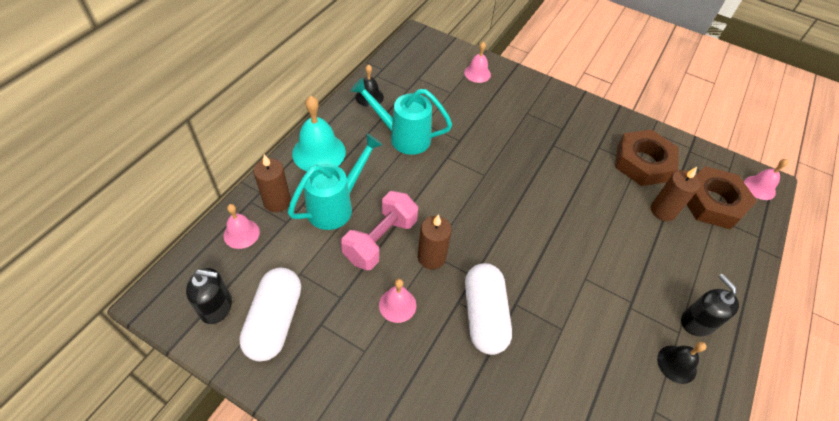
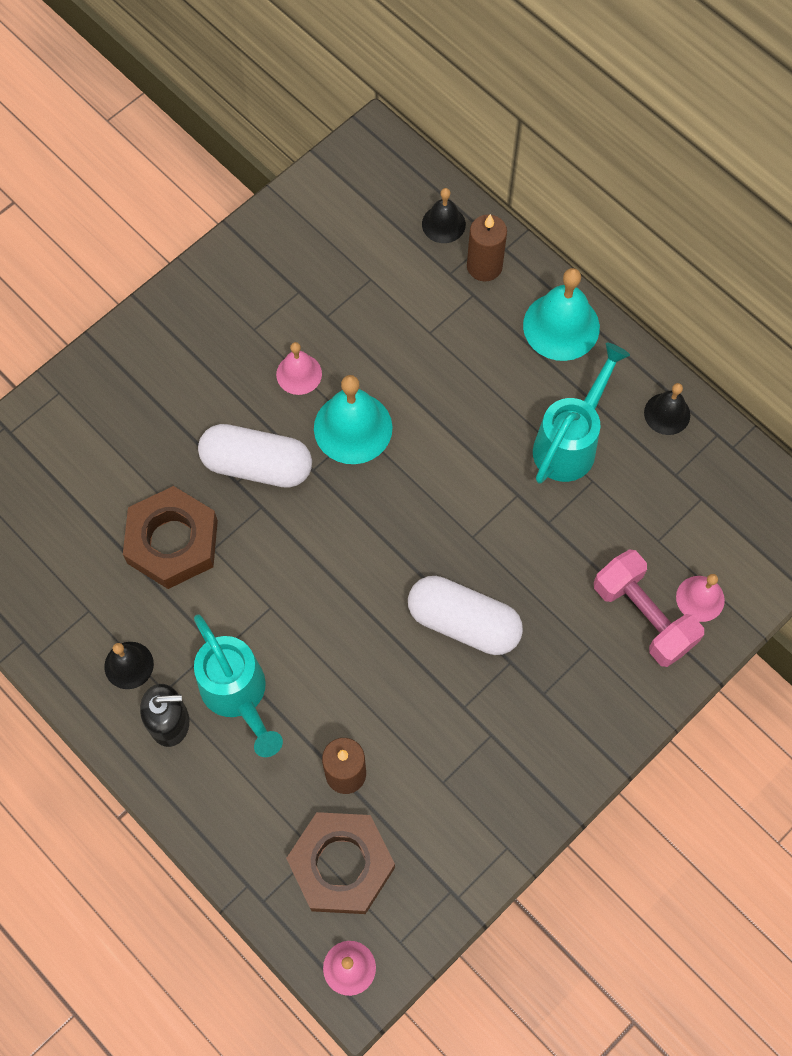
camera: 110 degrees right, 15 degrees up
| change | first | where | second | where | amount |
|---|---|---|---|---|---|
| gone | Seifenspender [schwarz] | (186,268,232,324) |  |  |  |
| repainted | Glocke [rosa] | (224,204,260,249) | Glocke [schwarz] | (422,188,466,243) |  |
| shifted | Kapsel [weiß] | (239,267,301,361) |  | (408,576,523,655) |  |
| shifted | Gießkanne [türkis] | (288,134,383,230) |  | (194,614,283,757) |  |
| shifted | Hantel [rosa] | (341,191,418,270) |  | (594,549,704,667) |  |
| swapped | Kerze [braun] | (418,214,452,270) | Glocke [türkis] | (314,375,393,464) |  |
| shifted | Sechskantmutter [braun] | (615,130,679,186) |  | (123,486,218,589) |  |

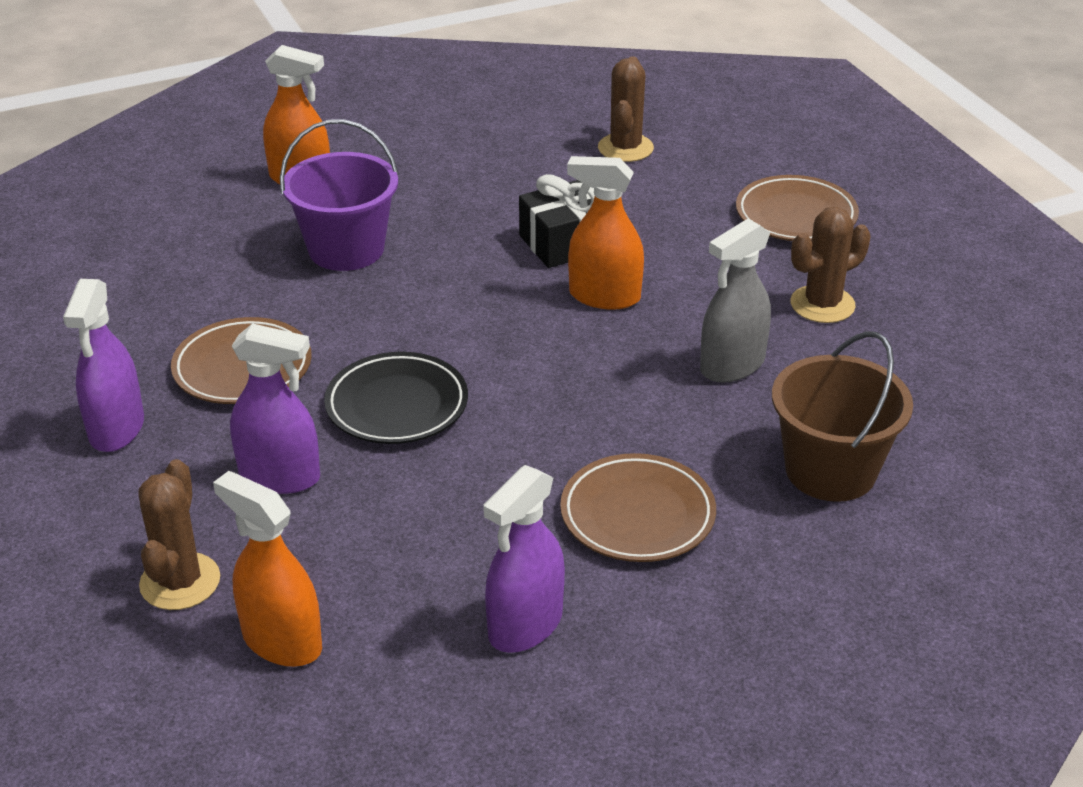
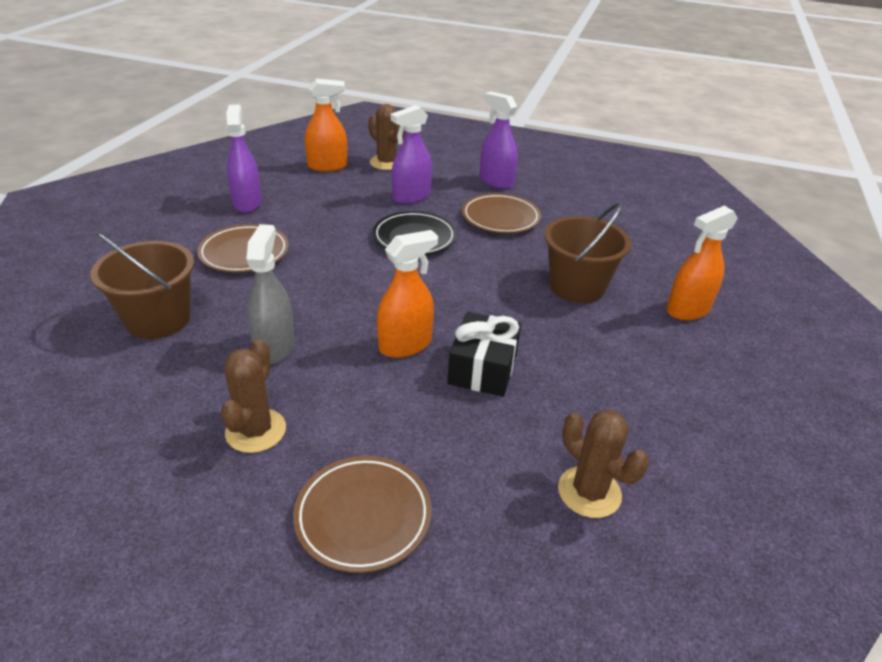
camera: 130 degrees right, 0 degrees up
| change | first | where | second | where | amount |
|---|---|---|---|---|---|
| repainted | Eimer [lila] | (280,119,399,271) | Eimer [braun] | (544,203,631,303) |  |

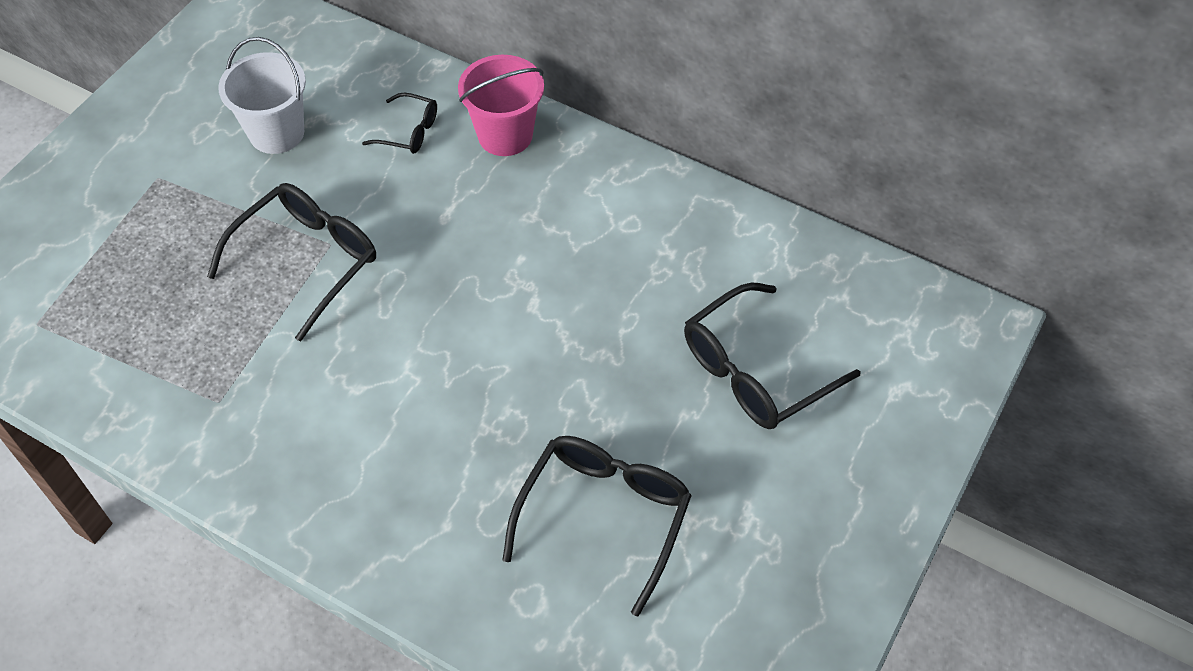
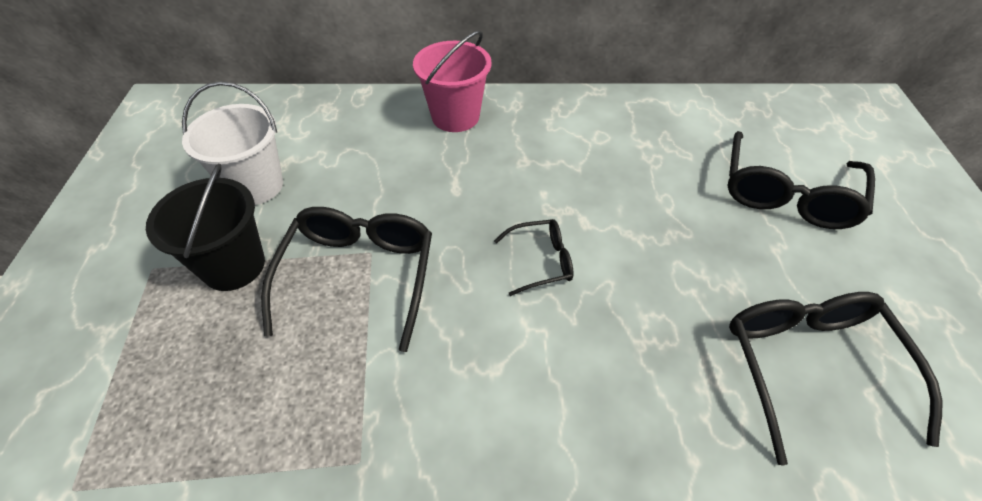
camera: 30 degrees left, 5 degrees down
| change | first | where | second | where | amount |
|---|---|---|---|---|---|
| shifted | Brille [schwarz] | (362,93,437,154) |  | (494,219,574,296) |  |
| new |  |  | Eimer [schwarz] | (146,163,265,291) |  |

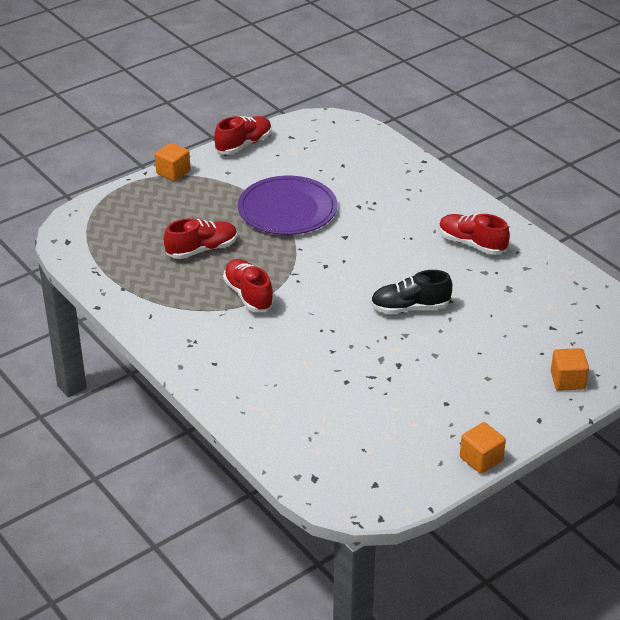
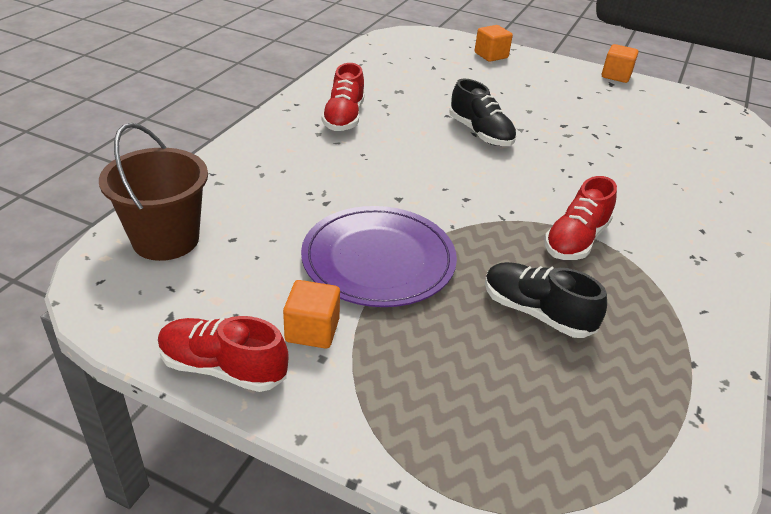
camera: 120 degrees left, 0 degrees up
| change | first | where | second | where | amount |
|---|---|---|---|---|---|
| shifted | Kubus [orange] | (155,143,190,181) |  | (283,280,340,349) |  |
| repainted | Schuh [rot] | (164,218,237,259) | Schuh [schwarz] | (485,262,607,338) |  |
| new |  |  | Eimer [braun] | (99,123,208,261) |  |

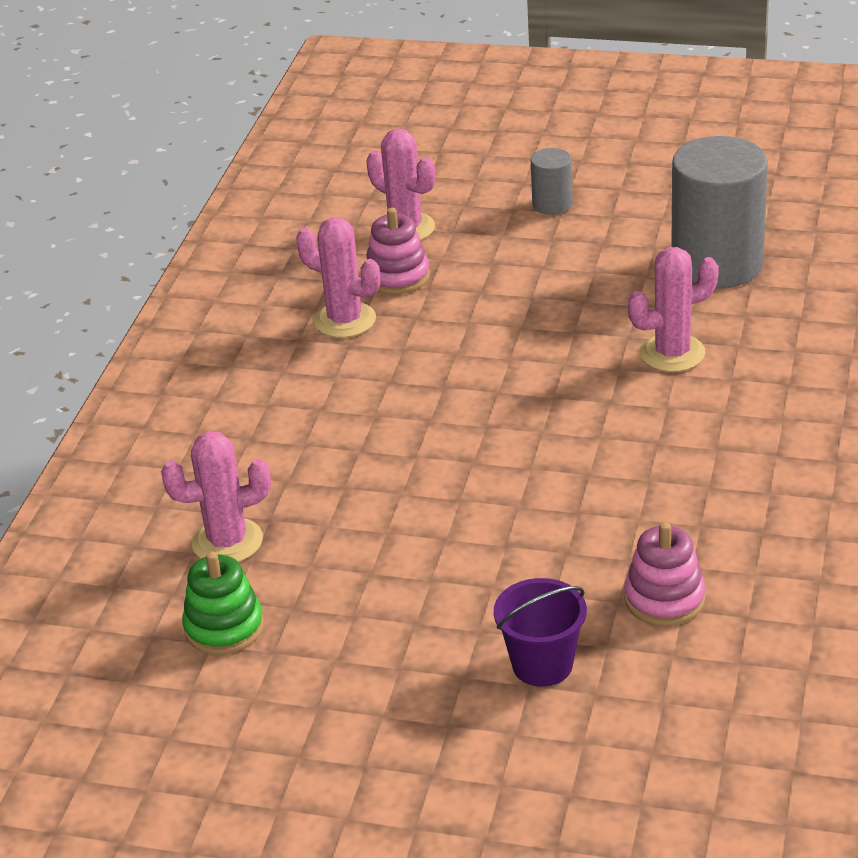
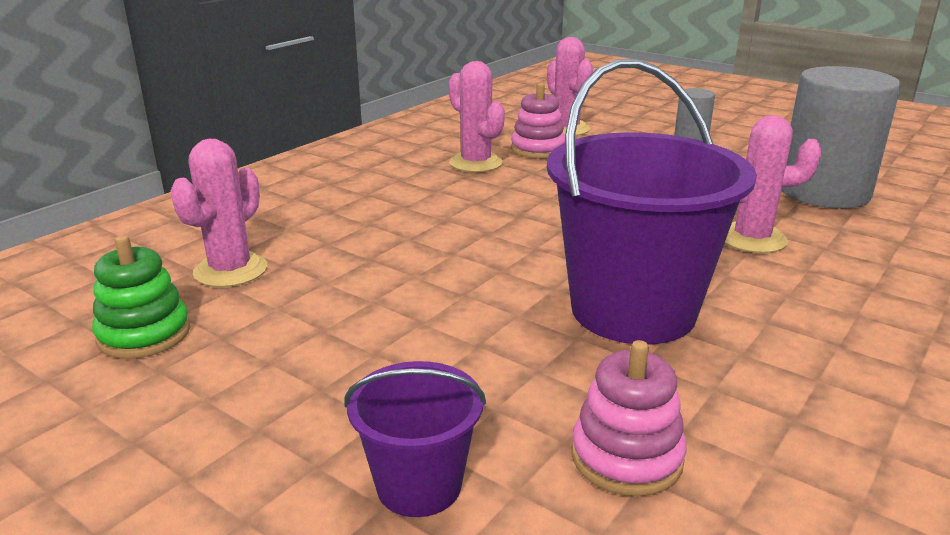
camera: 20 degrees right, 10 degrees down
| change | first | where | second | where | amount |
|---|---|---|---|---|---|
| rotated | Kaktus [rosa] | (161,431,271,562) |  | (170,139,267,287) | 75 degrees counterclockwise |
| new |  |  | Eimer [lila] | (547,59,757,345) |  |

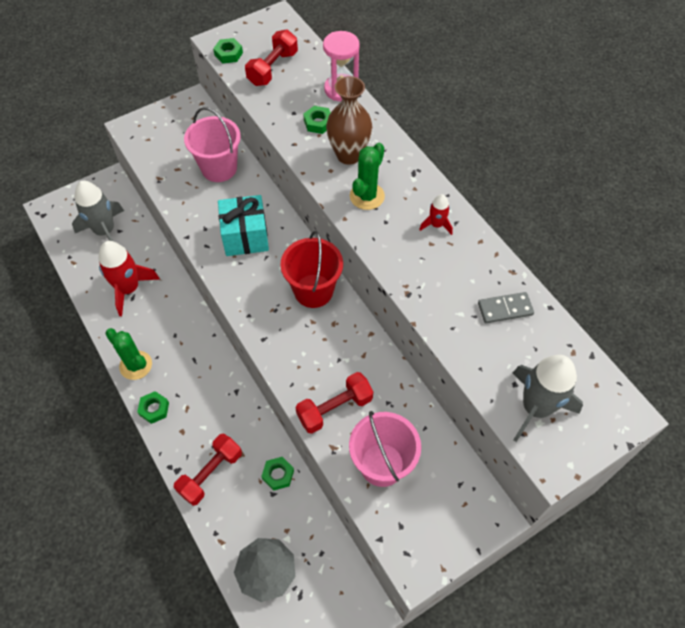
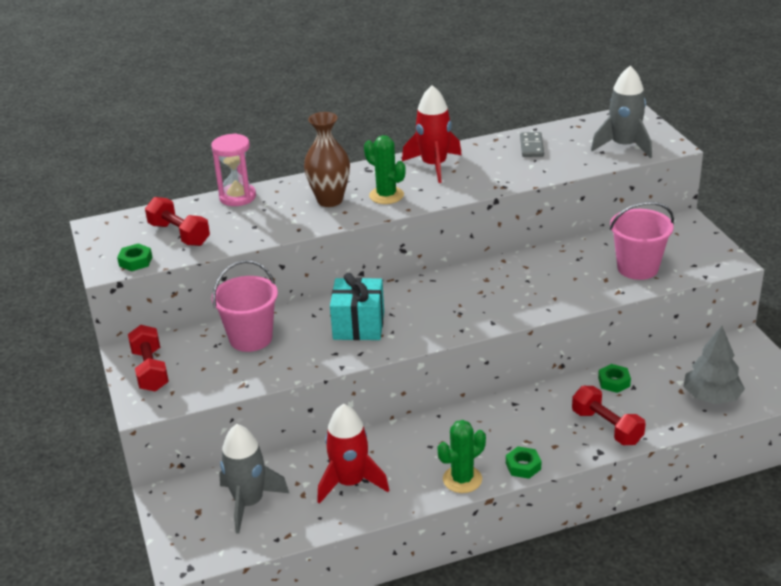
camera: 75 degrees left, 25 degrees down
| change | first | where | second | where | amount |
|---|---|---|---|---|---|
| gone | Eimer [rot] | (280,231,343,308) |  |  |  |
| shifted | Hantel [rot] | (295,372,373,434) |  | (128,325,169,392) |  |
| gone | Sechskantmutter [grün] | (303,106,331,134) |  |  |  |
| scaled | Rakete [rot] | (419,194,453,235) |  | (402,85,462,183) | x1.99 |

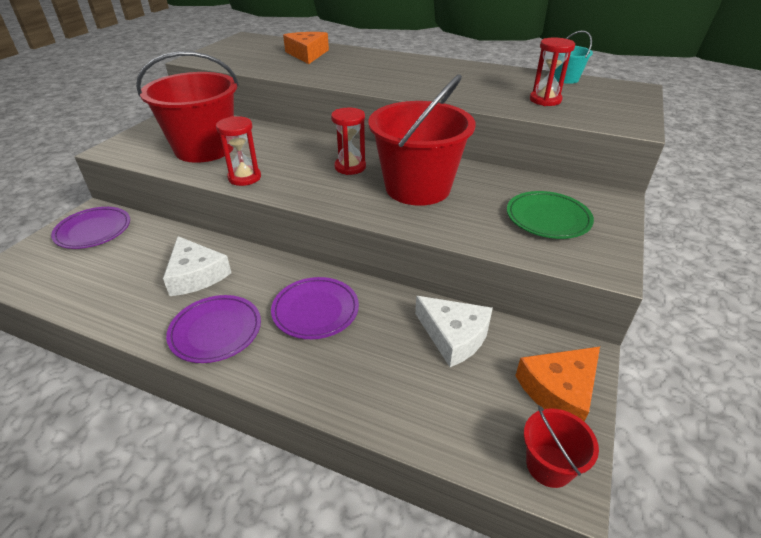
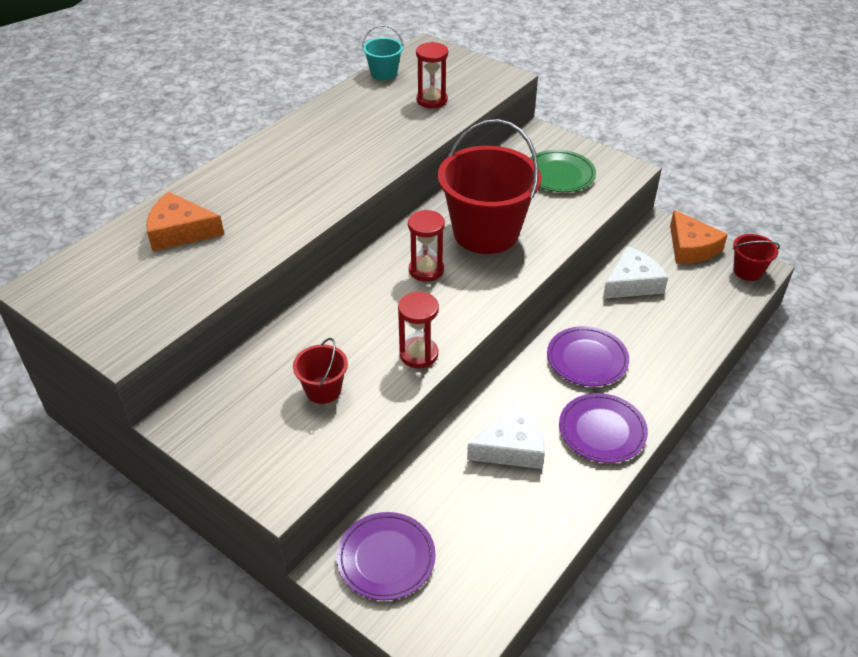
camera: 75 degrees left, 5 degrees up
| change | first | where | second | where | amount |
|---|---|---|---|---|---|
| scaled | Eimer [rot] | (136,51,239,163) |  | (293,338,348,404) | x0.46 |

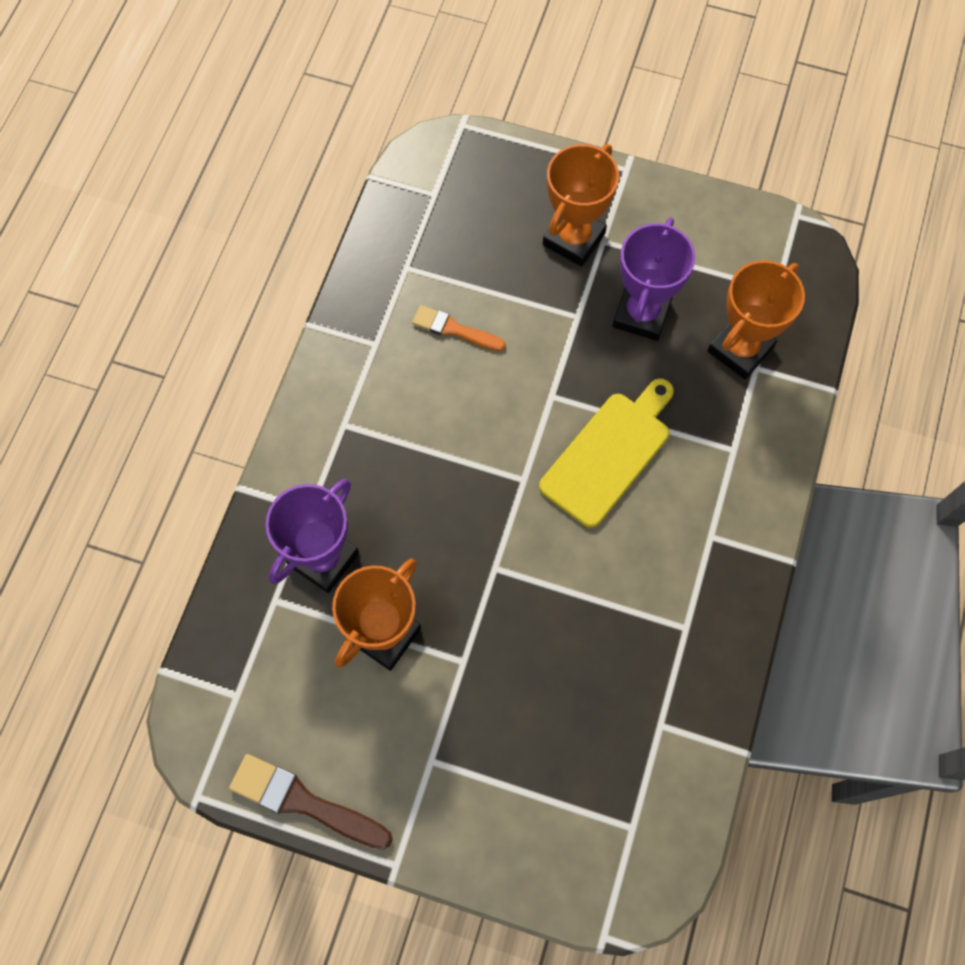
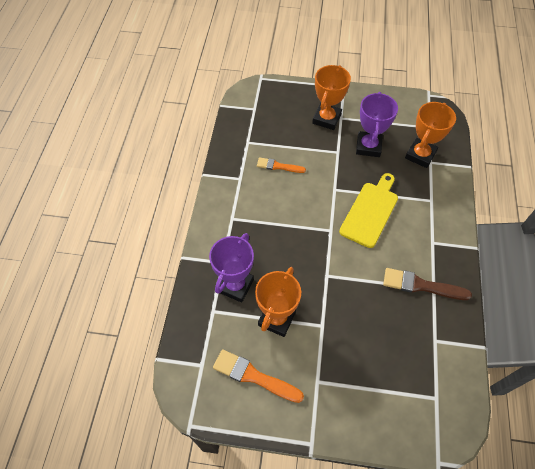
camera: 10 degrees left, 10 degrees down
| change | first | where | second | where | amount |
|---|---|---|---|---|---|
| shifted | Pinsel [braun] | (229,754,393,850) |  | (383,268,472,300) |  |
| new |  |  | Pinsel [orange] | (213,349,304,403) |  |

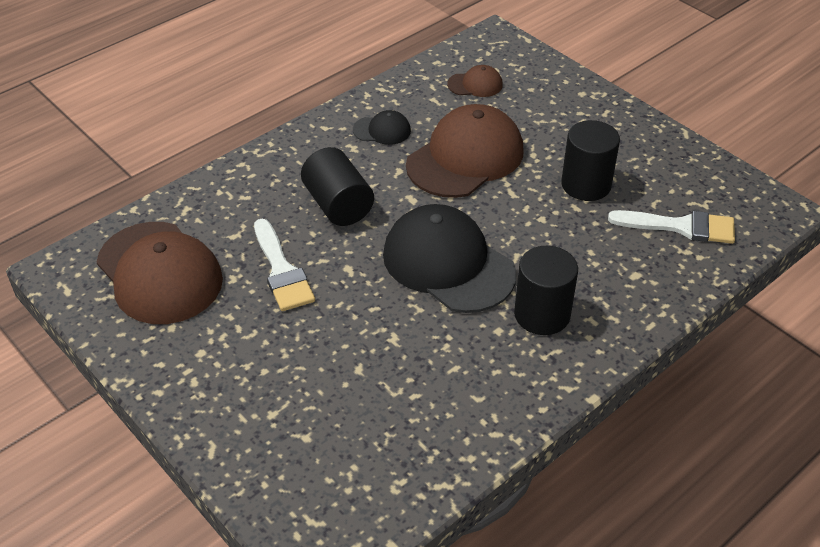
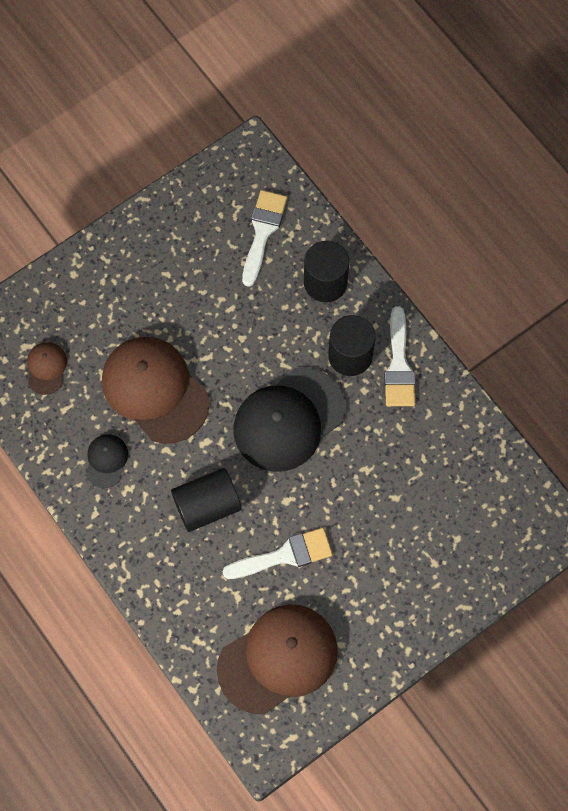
camera: 85 degrees left, 25 degrees up
| change | first | where | second | where | amount |
|---|---|---|---|---|---|
| shifted | Vollzylinder [schwarz] | (561,120,620,201) |  | (304,241,349,302) |  |
| new |  |  | Pinsel [weiß] | (384,306,416,406) |  |

